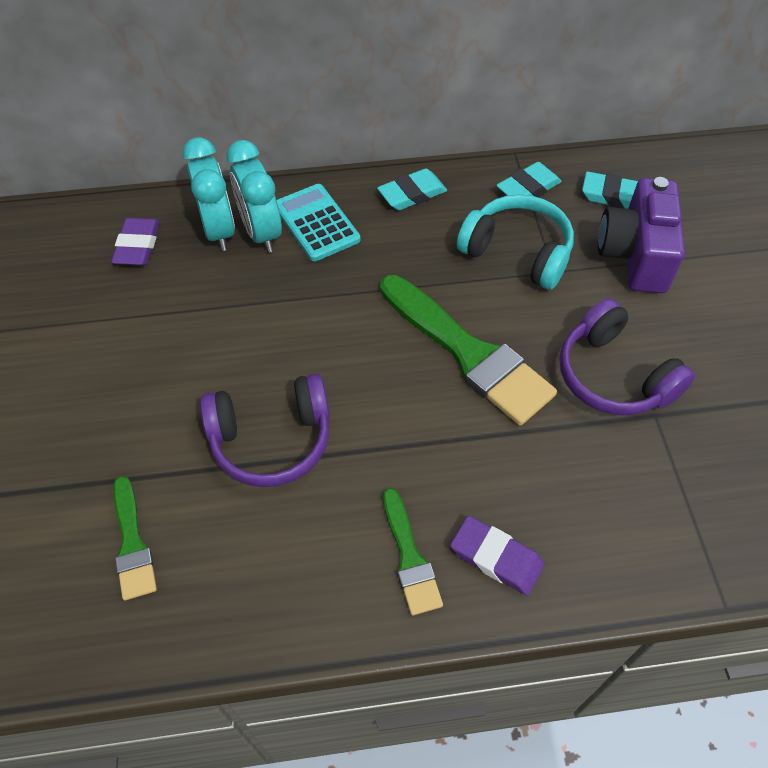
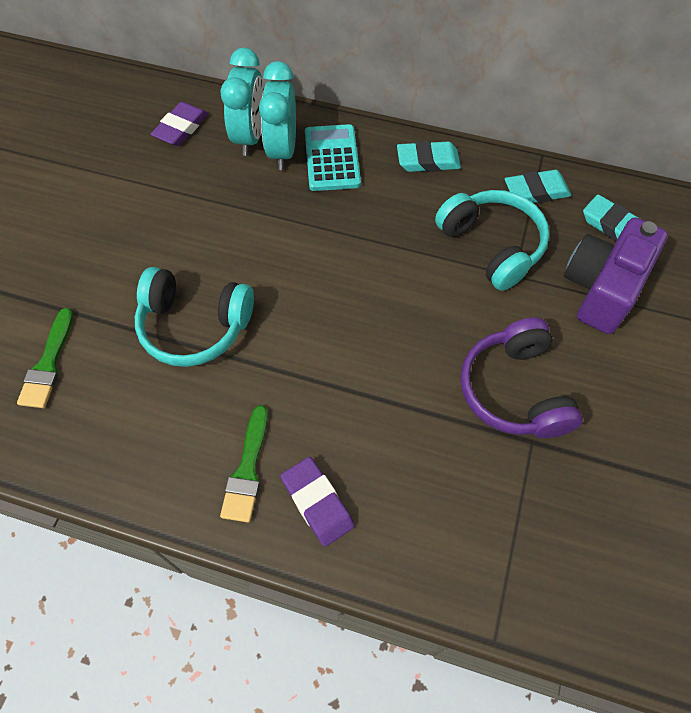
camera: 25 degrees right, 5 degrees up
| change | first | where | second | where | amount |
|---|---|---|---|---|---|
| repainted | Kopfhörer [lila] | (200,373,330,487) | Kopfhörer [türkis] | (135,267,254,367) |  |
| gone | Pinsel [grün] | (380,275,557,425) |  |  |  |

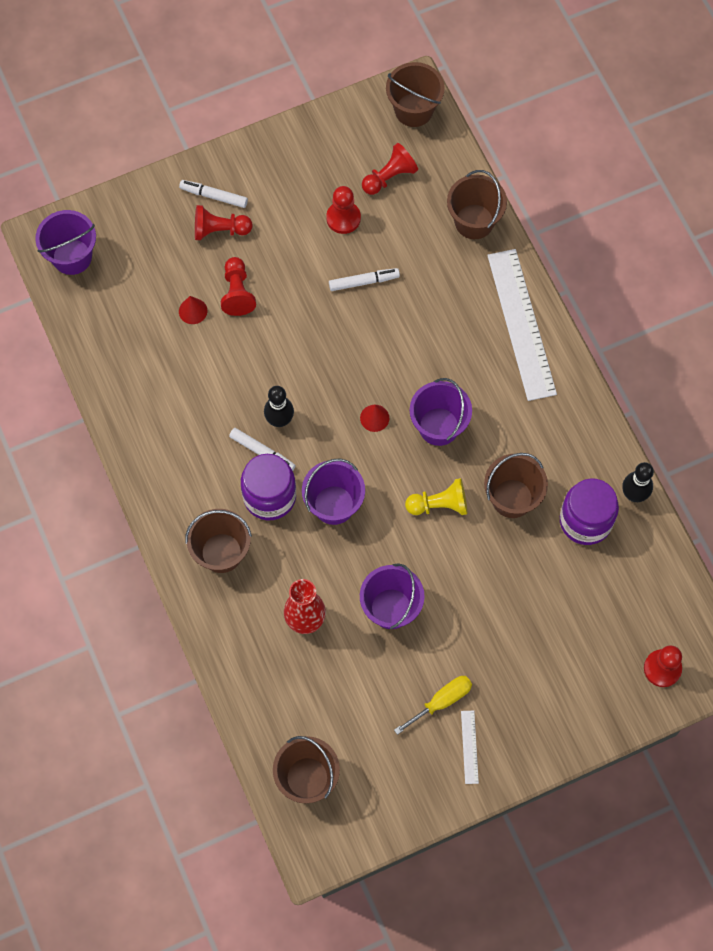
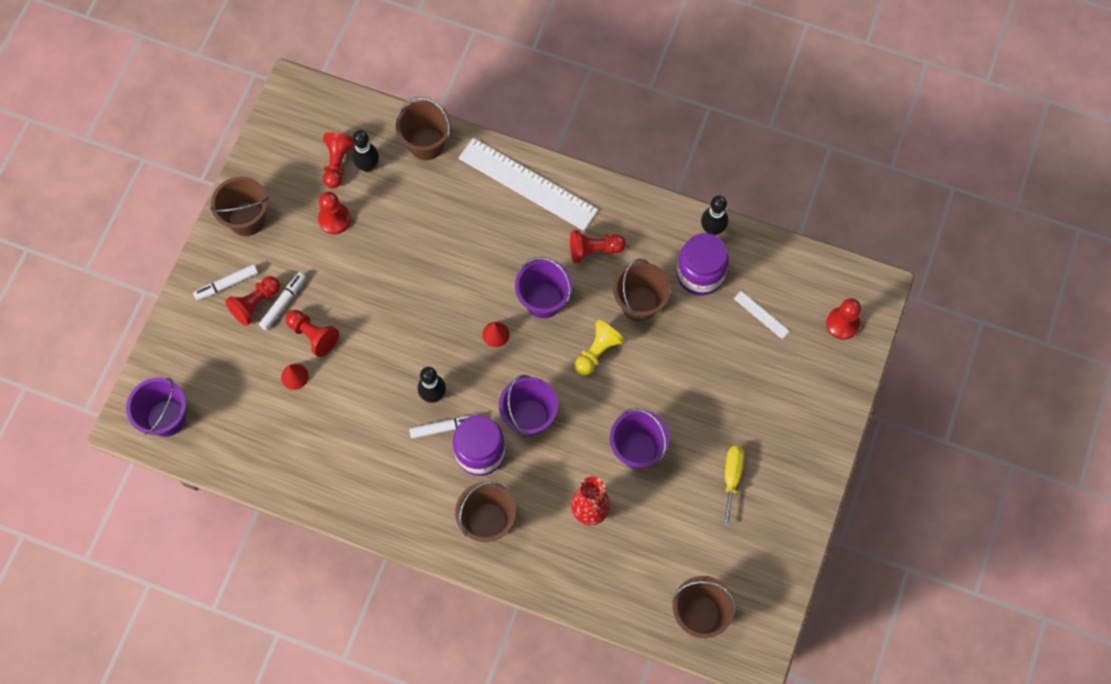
camera: 45 degrees left, 0 degrees up
| change | first | where | second | where | amount |
|---|---|---|---|---|---|
| shifted | Filzstift [weiß] | (329,268,400,291) |  | (259,273,306,330) |  |
| shifted | Eimer [braun] | (386,62,445,127) |  | (210,177,269,236) |  |
| shifted | Lineal [weiß] | (461,711,479,784) |  | (734,291,790,339) |  |
| new |  |  | Bowlingkegel [schwarz] | (352,130,379,172) |  |
| new |  |  | Bauer [rot] | (570,230,626,263) |  |

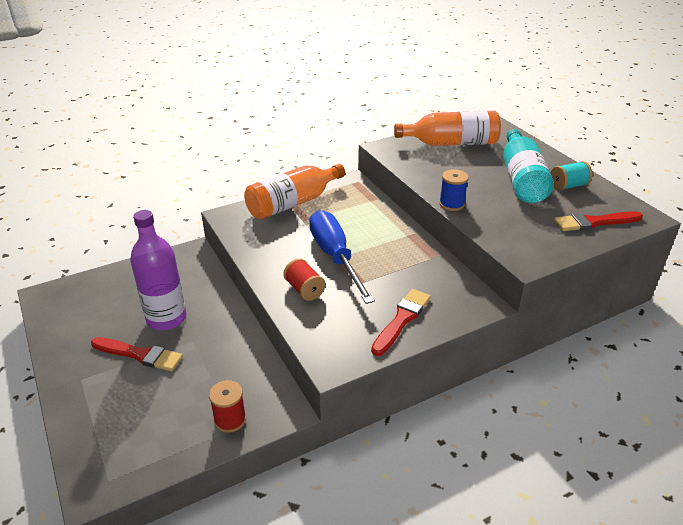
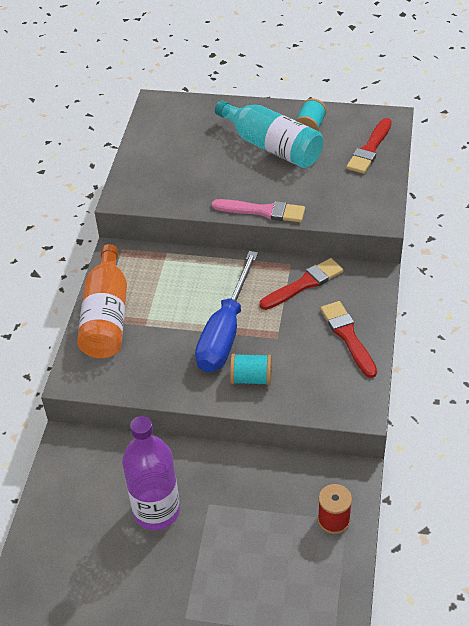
camera: 50 degrees left, 10 degrees up
| change | first | where | second | where | amount |
|---|---|---|---|---|---|
| shifted | Pinsel [rot] | (91,337,183,371) |  | (259,258,343,310) |  |
| repainted | Garnrolle [rot] | (283,258,326,301) | Garnrolle [türkis] | (230,353,272,385) |  |
| rotated | Schraubenzieher [blau] | (309,210,375,304) |  | (195,251,258,372) | 90 degrees counterclockwise |
| gone | Flasche [orange] | (394,111,501,146) |  |  |  |
| swapped | Garnrolle [blau] | (439,169,469,211) | Pinsel [rosa] | (212,199,305,222) |  |

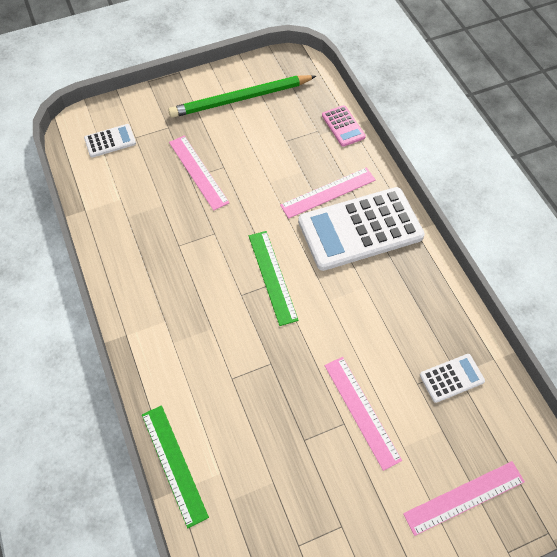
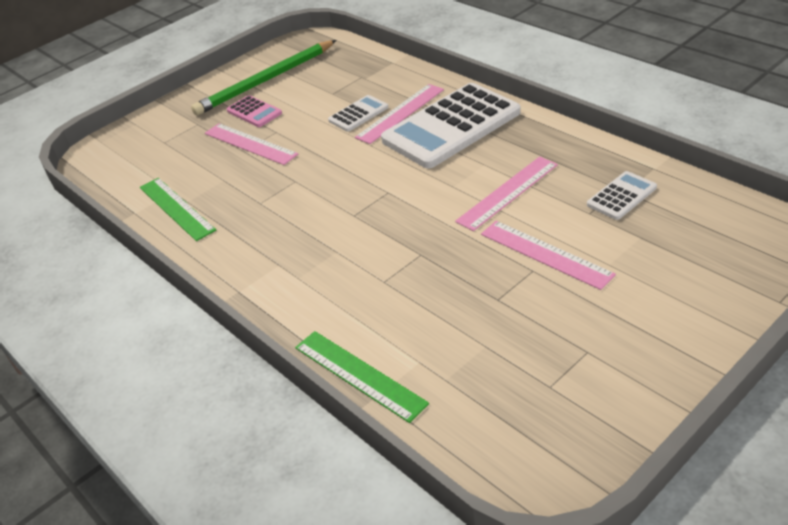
camera: 15 degrees left, 20 degrees down
| change | first | where | second | where | amount |
|---|---|---|---|---|---|
| shifted | Taschenrechner [weiß] | (84,124,136,158) |  | (328,95,389,132) |  |
| shifted | Lineal [grün] | (249,231,299,326) |  | (140,178,216,241) |  |
| shifted | Taschenrechner [rosa] | (322,105,366,147) |  | (227,95,282,127) |  |
| shifted | Lineal [rosa] | (403,461,525,536) |  | (455,156,558,231) |  |

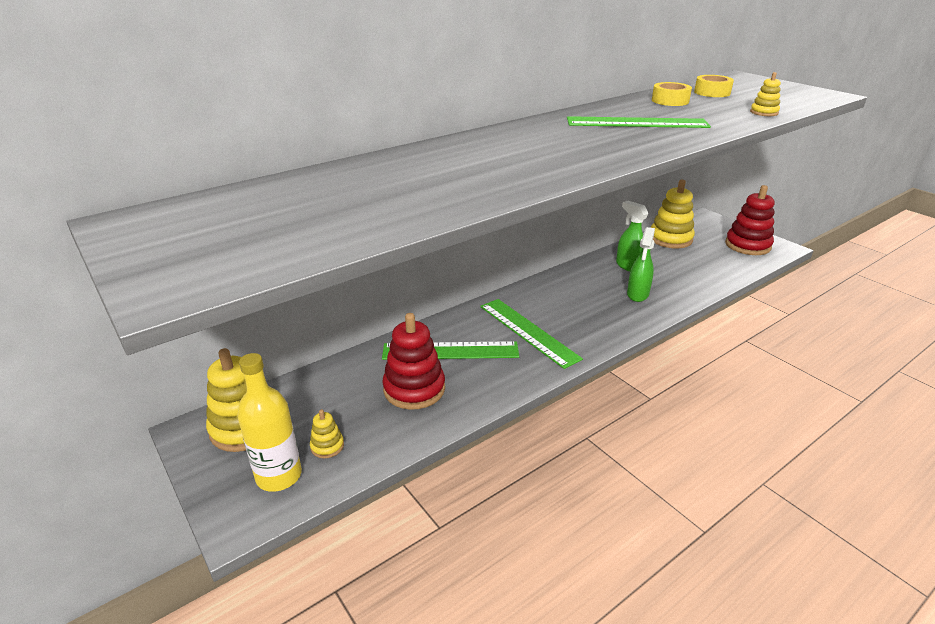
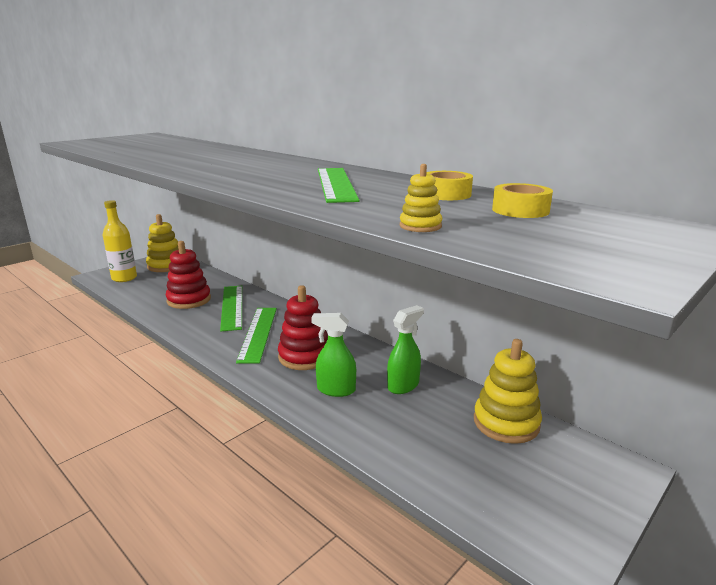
camera: 80 degrees right, 10 degrees down
| change | first | where | second | where | amount |
|---|---|---|---|---|---|
| gone | Stapelspielzeug [gelb] | (310,409,344,458) |  |  |  |
| rotated | Lineal [grün] | (480,299,583,369) |  | (236,308,277,363) | 45 degrees counterclockwise |
| shifted | Stapelspielzeug [rot] | (725,185,775,255) |  | (278,285,328,370) |  |

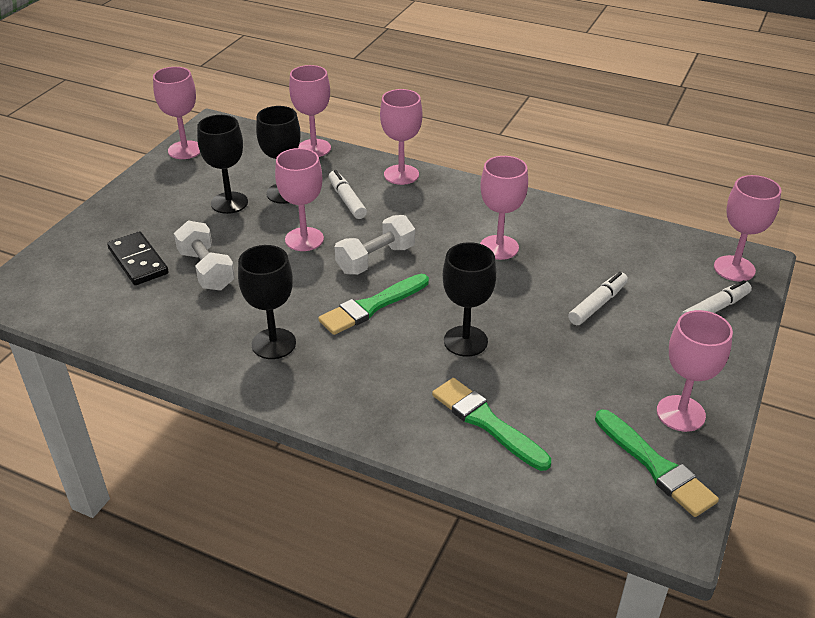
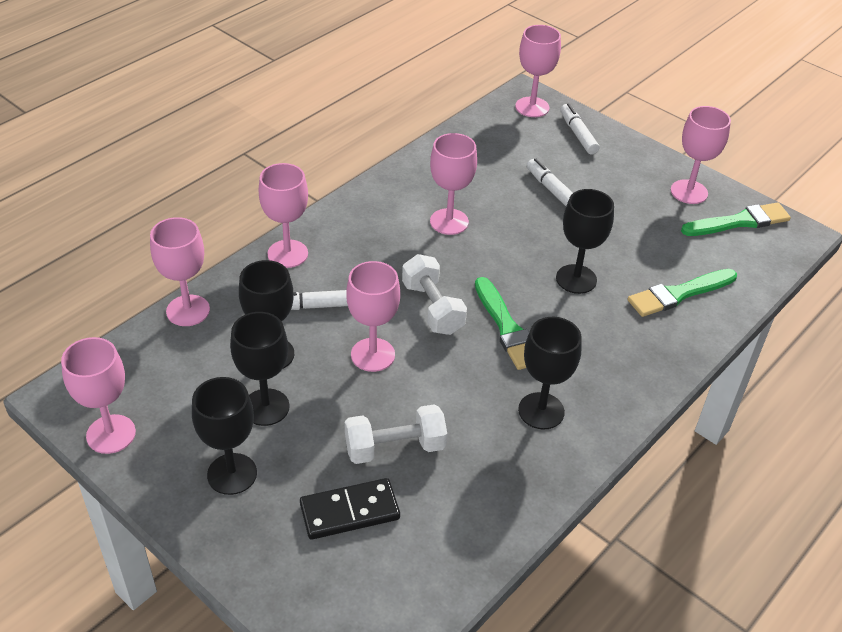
camera: 75 degrees left, 5 degrees up
| change | first | where | second | where | amount |
|---|---|---|---|---|---|
| new |  |  | Kelch [schwarz] | (192,377,257,495) |  |

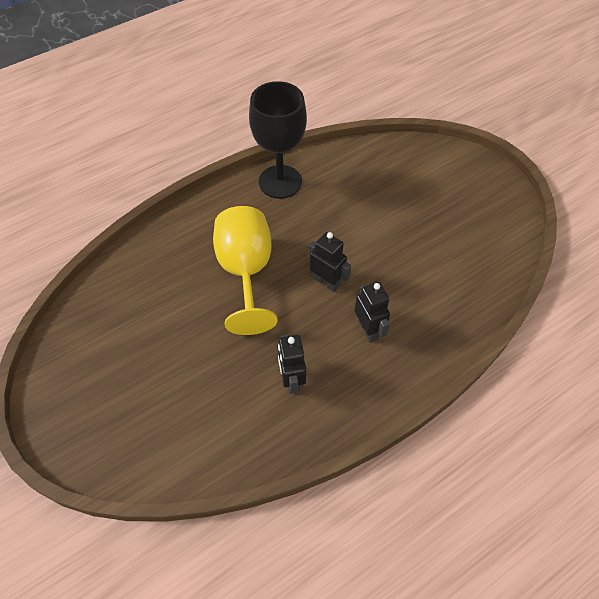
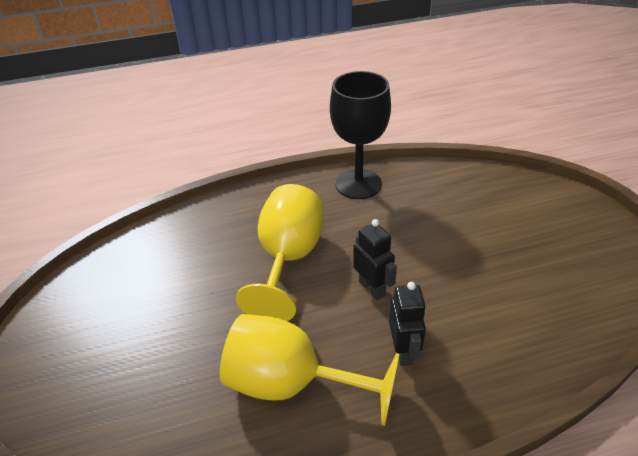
camera: 20 degrees right, 15 degrees down
| change | first | where | second | where | amount |
|---|---|---|---|---|---|
| swapped | Roboter [schwarz] | (277,335,306,394) | Kelch [gelb] | (220,314,399,426) |  |

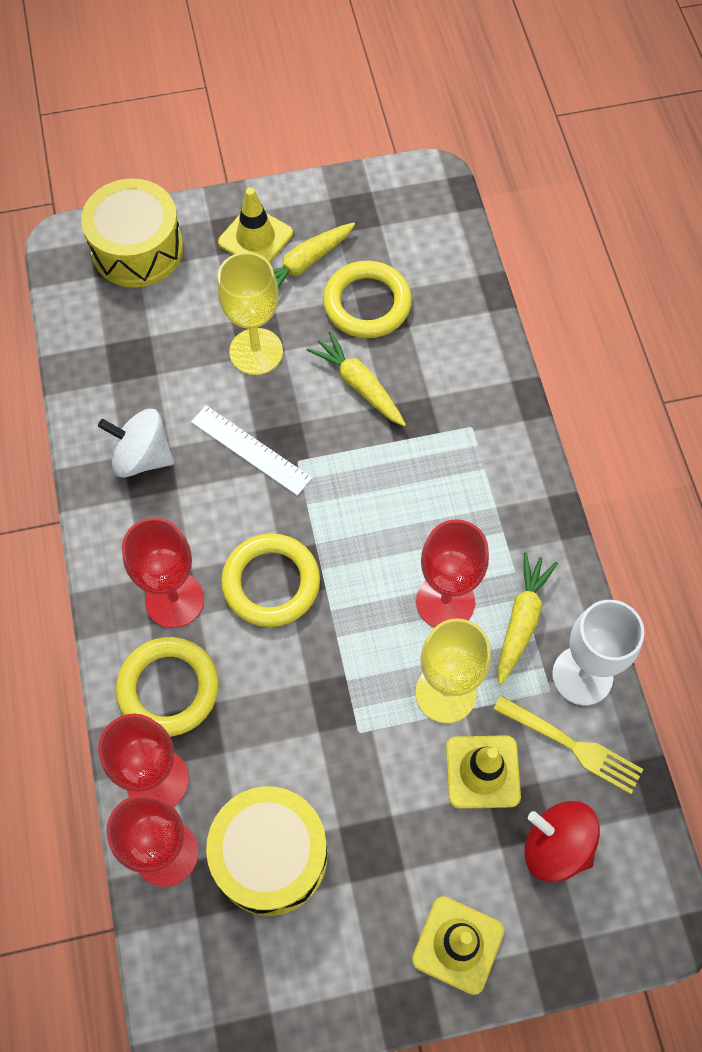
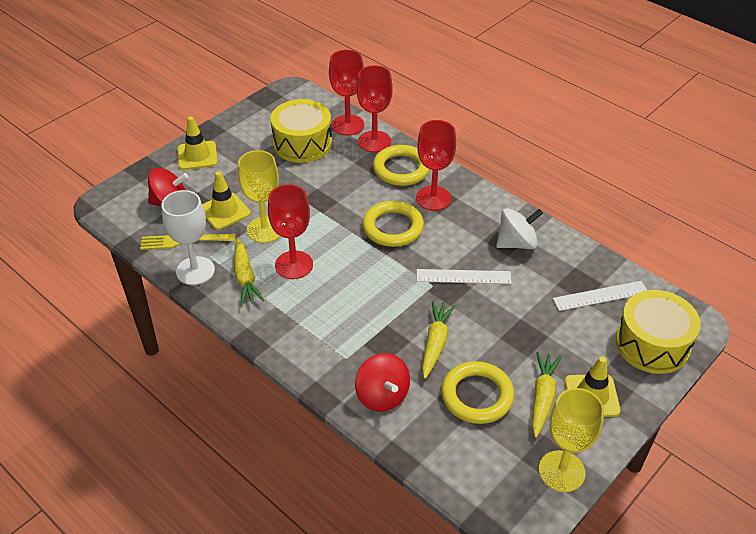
camera: 145 degrees right, 20 degrees down
| change | first | where | second | where | amount |
|---|---|---|---|---|---|
| shifted | Kelch [gelb] | (217,252,283,375) |  | (539,388,604,492) |  |
| rotated | Karotte [gelb] | (307,331,406,426) |  | (422,301,455,379) | 90 degrees counterclockwise |
| new |  |  | Kreisel [rot] | (355,353,410,412) |  |
| new |  |  | Lineal [weiß] | (553,281,647,311) |  |

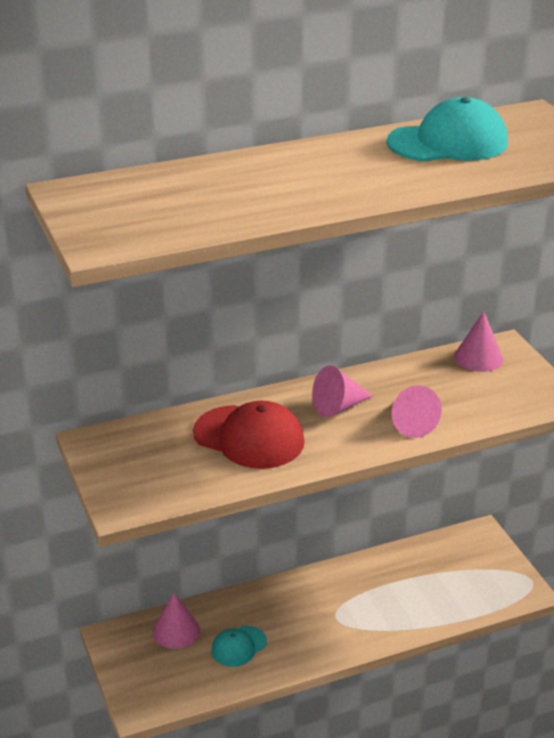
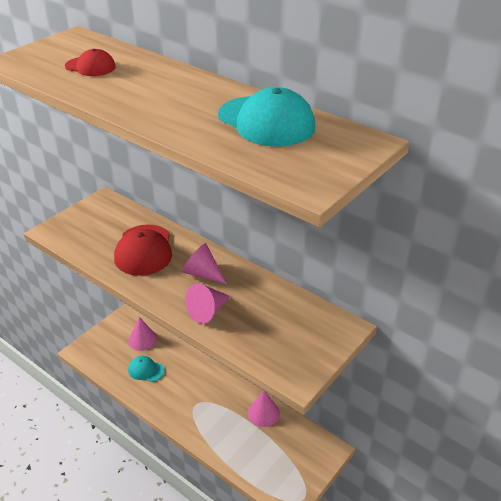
camera: 60 degrees right, 5 degrees up
| change | first | where | second | where | amount |
|---|---|---|---|---|---|
| shifted | Kegel [rosa] | (454,311,503,372) |  | (248,391,280,427) |  |
| new |  |  | Kappe [rot] | (65,49,116,76) |  |

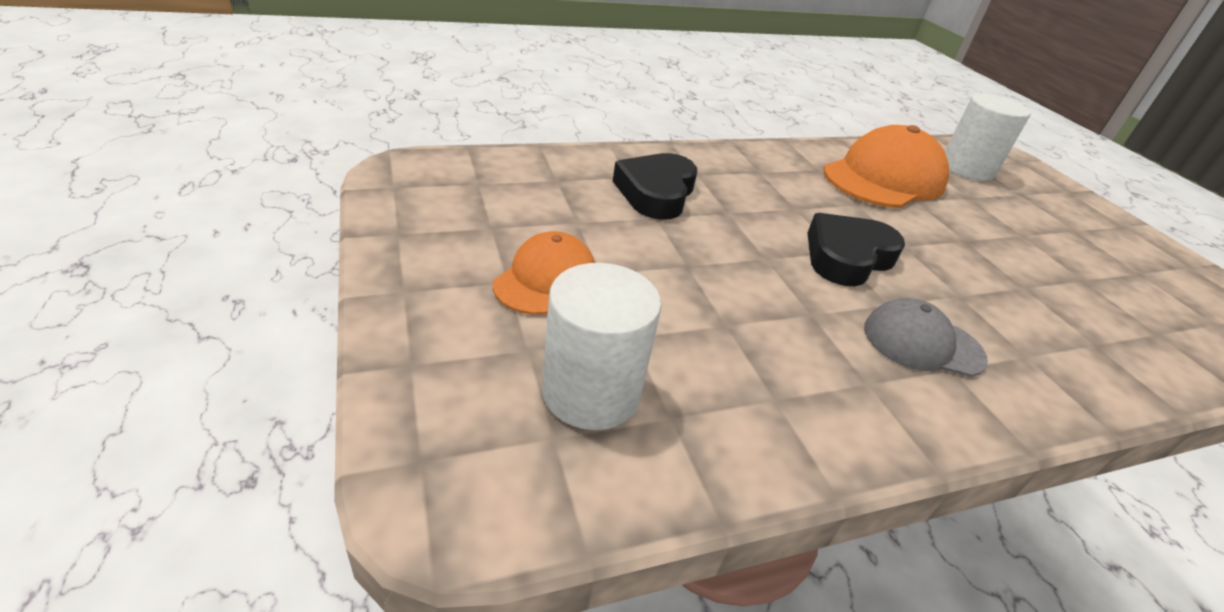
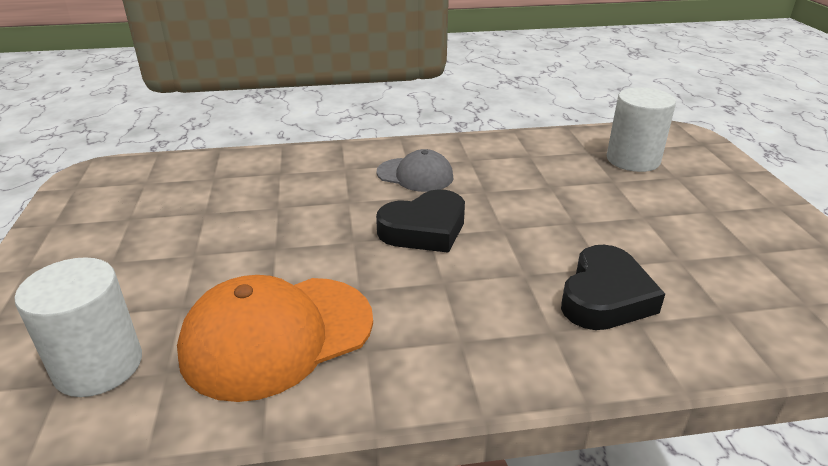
camera: 165 degrees left, 5 degrees down
| change | first | where | second | where | amount |
|---|---|---|---|---|---|
| gone | Kappe [orange] | (493,231,595,315) |  |  |  |

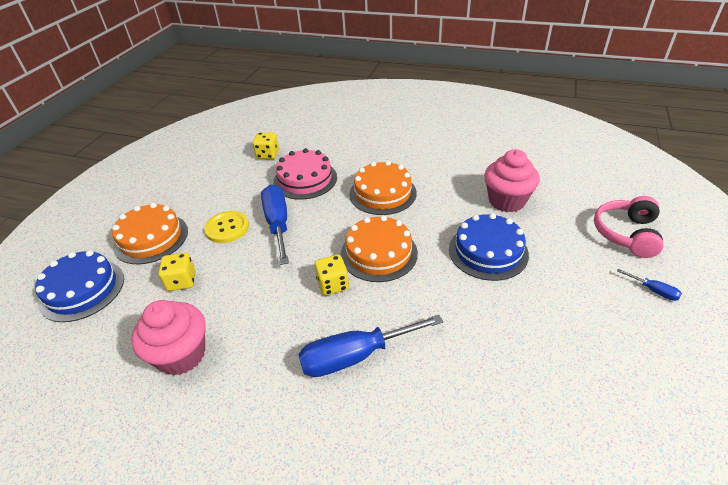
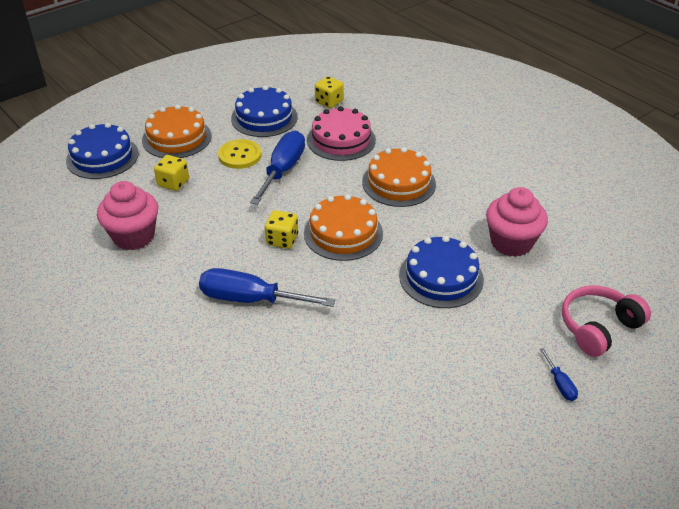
camera: 30 degrees right, 0 degrees up
| change | first | where | second | where | amount |
|---|---|---|---|---|---|
| new |  |  | Kuchen [blau] | (231,85,298,137) |  |

